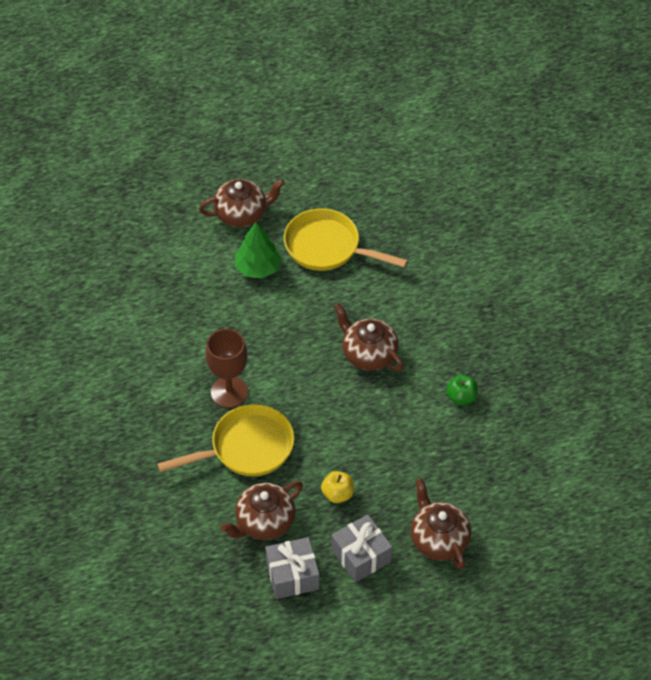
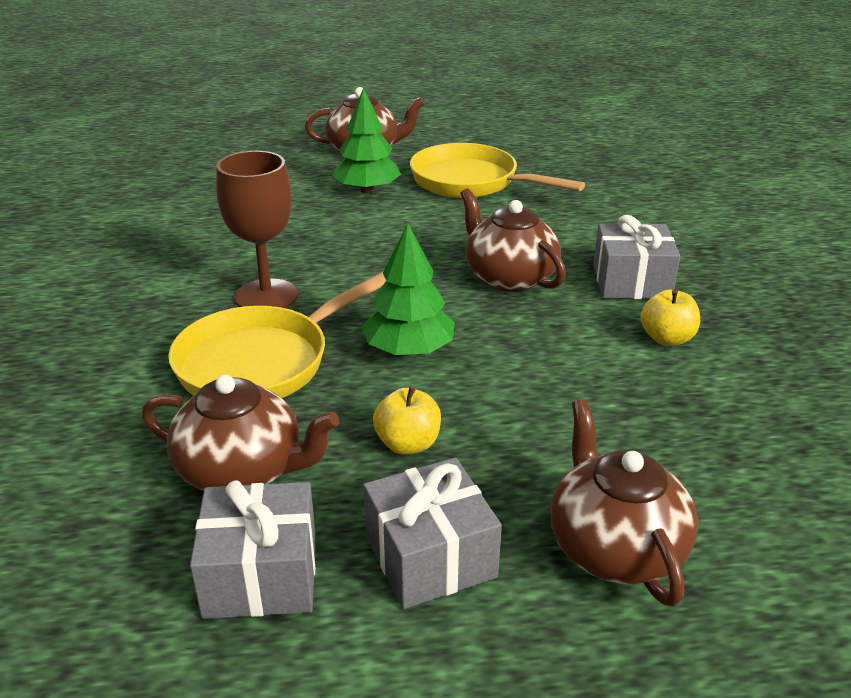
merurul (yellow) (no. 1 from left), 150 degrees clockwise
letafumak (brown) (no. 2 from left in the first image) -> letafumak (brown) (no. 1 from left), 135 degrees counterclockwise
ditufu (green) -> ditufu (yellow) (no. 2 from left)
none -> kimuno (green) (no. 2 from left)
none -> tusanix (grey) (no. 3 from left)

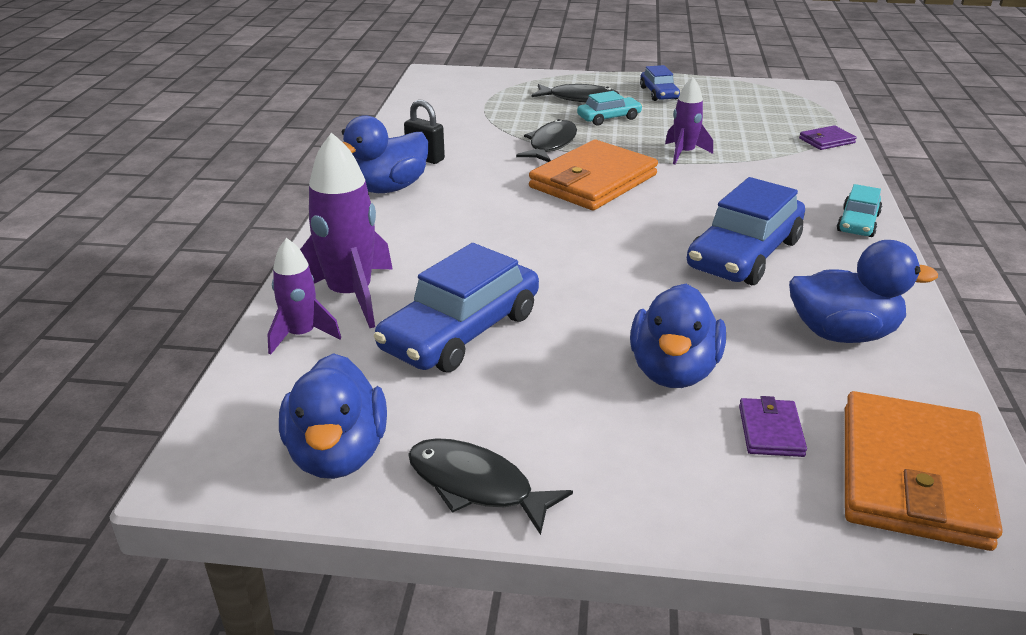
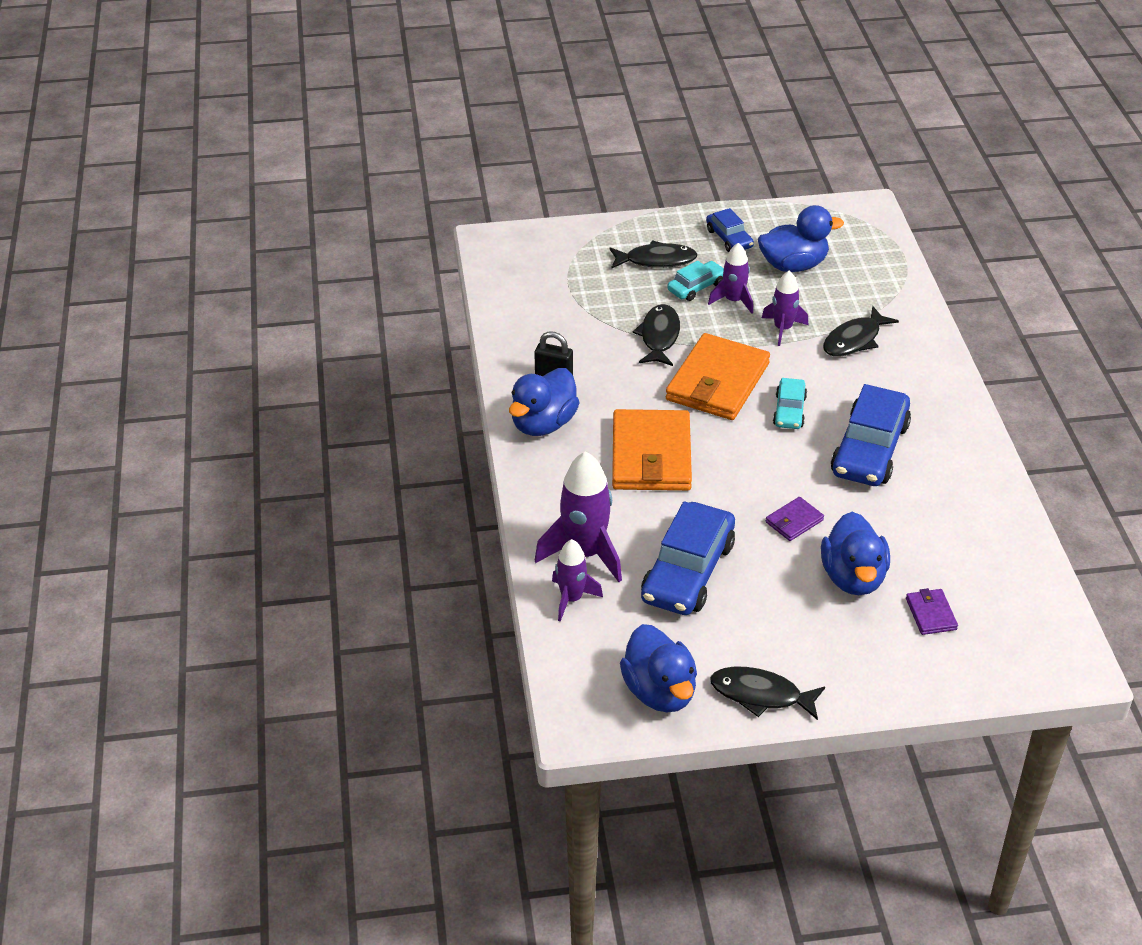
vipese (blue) (no. 4 from left in the first image) -> vipese (blue) (no. 3 from left), relocated
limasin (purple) (no. 2 from left in the first image) -> limasin (purple) (no. 1 from left), relocated
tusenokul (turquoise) (no. 2 from left), relocated
limasin (orange) (no. 2 from left in the first image) -> limasin (orange) (no. 1 from left), relocated
none -> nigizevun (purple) (no. 3 from left)
none -> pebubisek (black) (no. 4 from left)

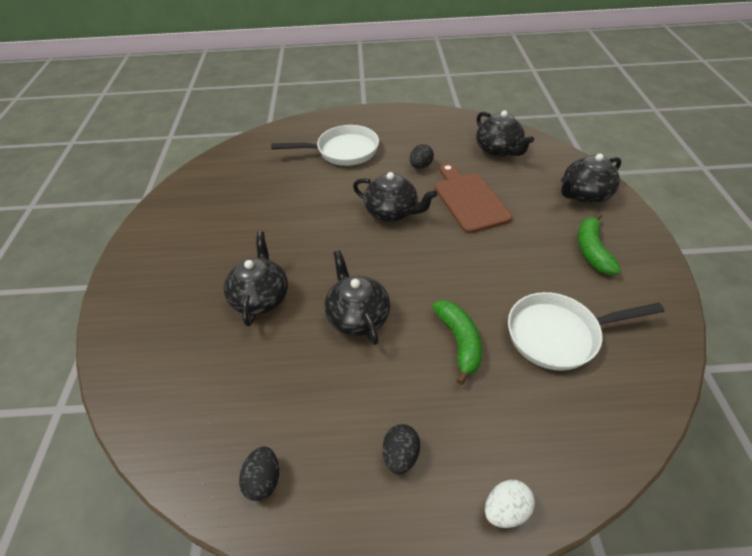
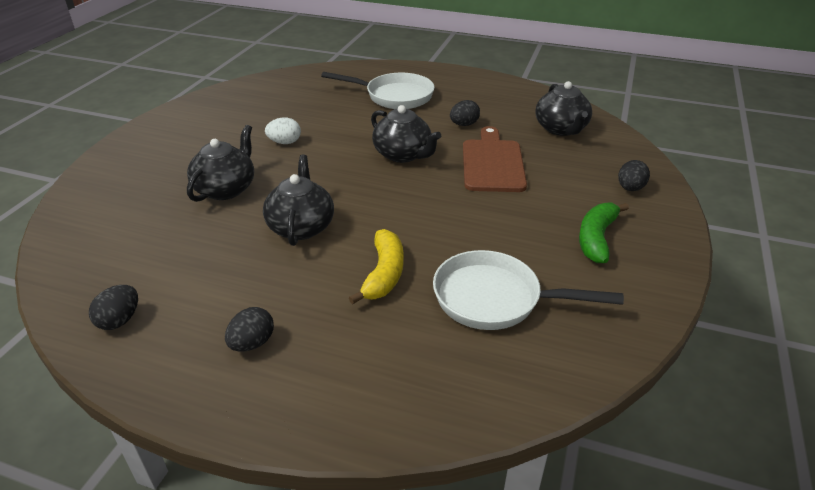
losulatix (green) (no. 1 from left) -> losulatix (yellow)
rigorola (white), relocated
letafumak (black) (no. 5 from left) -> rigorola (black) (no. 4 from left)

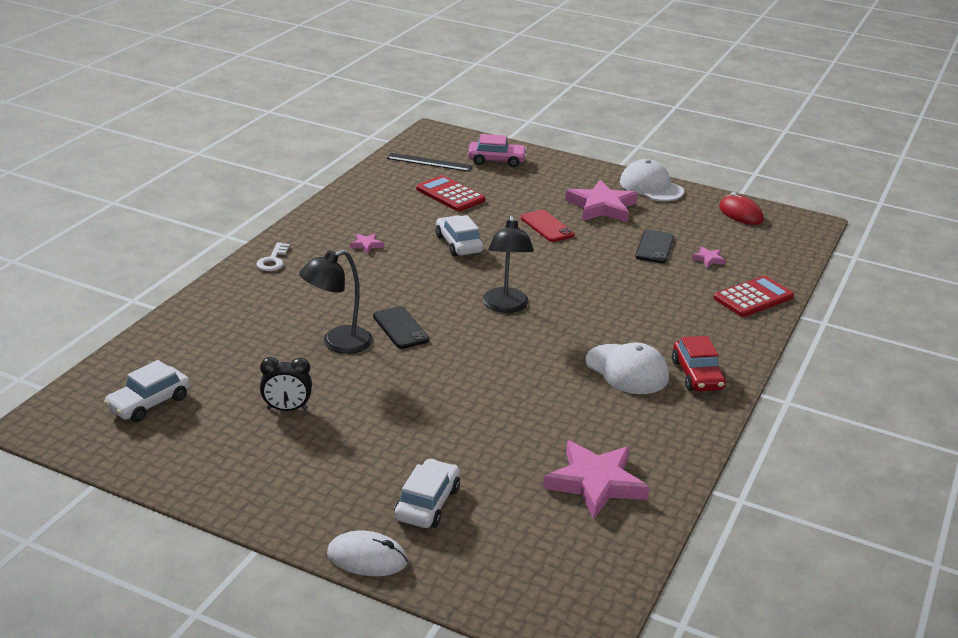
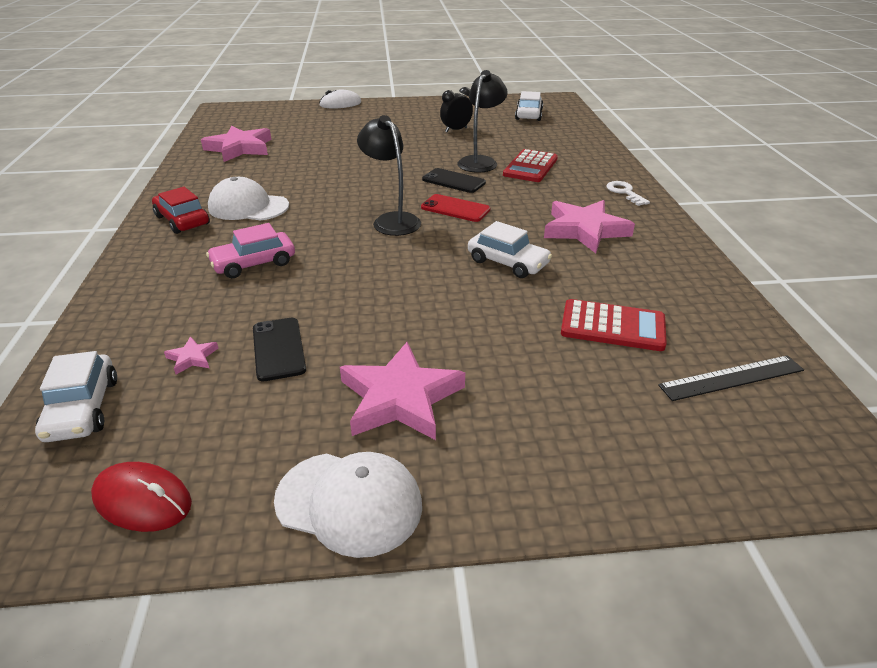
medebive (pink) (no. 1 from left in the first image) -> medebive (pink) (no. 4 from left), x2.32
tusenokul (white) (no. 2 from left in the first image) -> tusenokul (white) (no. 1 from left), relocated
tusenokul (pink), relocated
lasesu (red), relocated
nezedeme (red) (no. 2 from left in the first image) -> nezedeme (red) (no. 1 from left), relocated

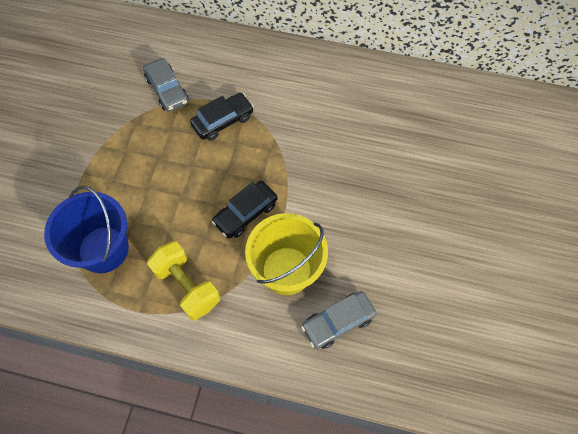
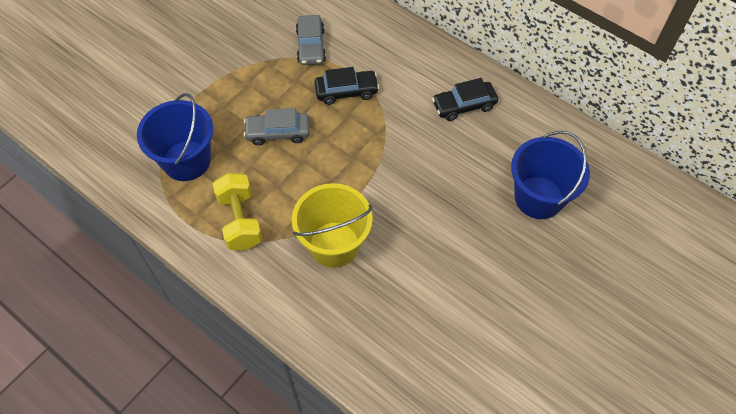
tusenokul (black) (no. 2 from left), relocated
tusenokul (grey) (no. 2 from left in the first image) -> tusenokul (grey) (no. 1 from left), relocated
none -> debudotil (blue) (no. 2 from left)

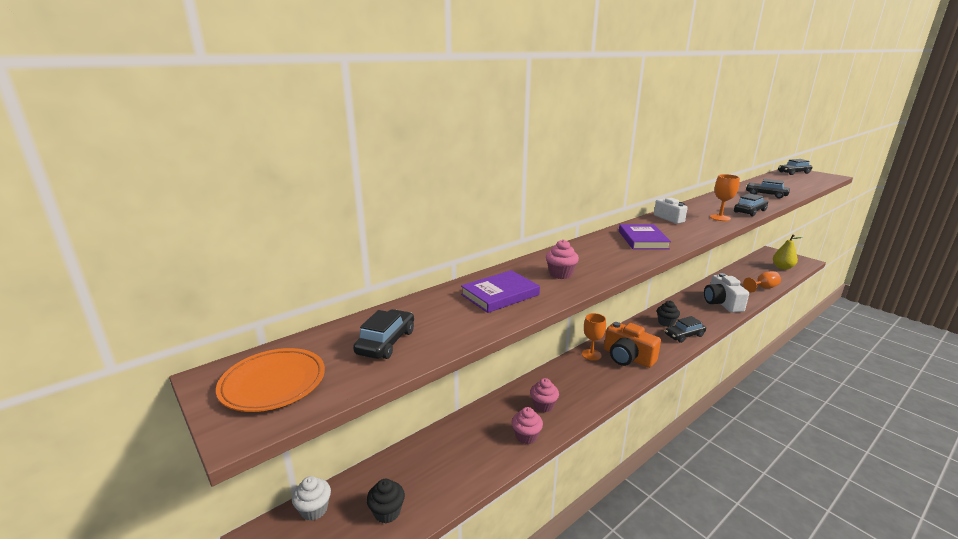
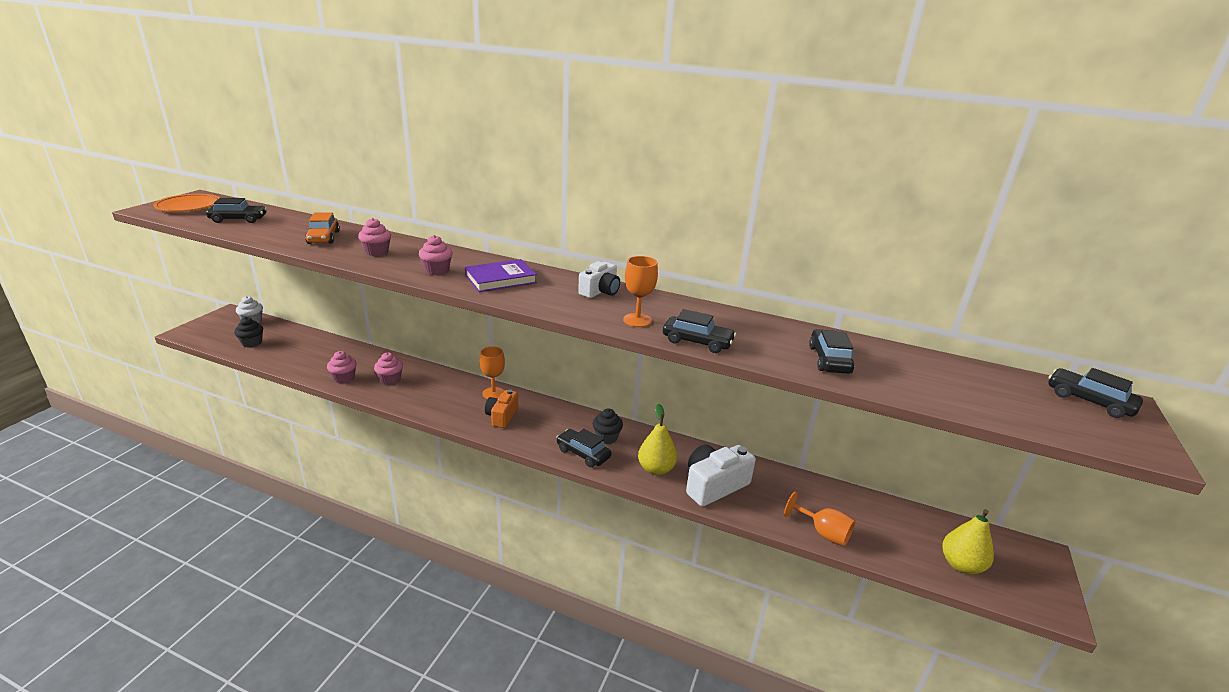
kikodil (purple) (no. 1 from left) -> tusenokul (orange)
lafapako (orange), x0.63
none -> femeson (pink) (no. 4 from left)
none -> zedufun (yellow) (no. 1 from left)

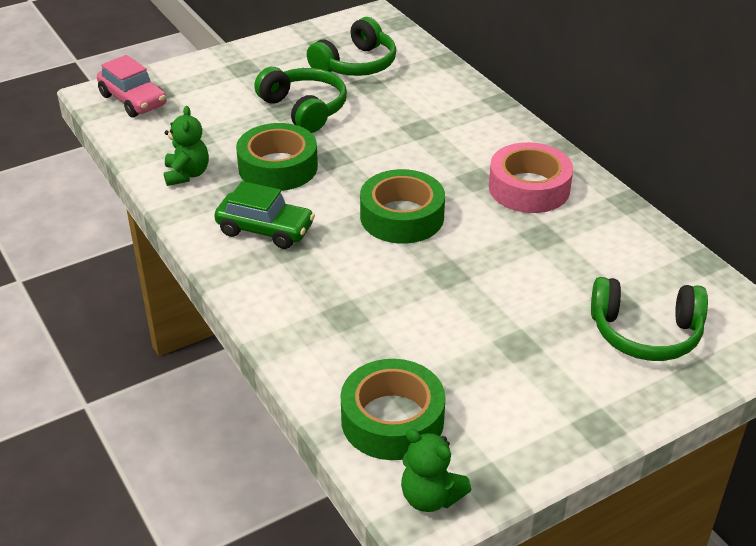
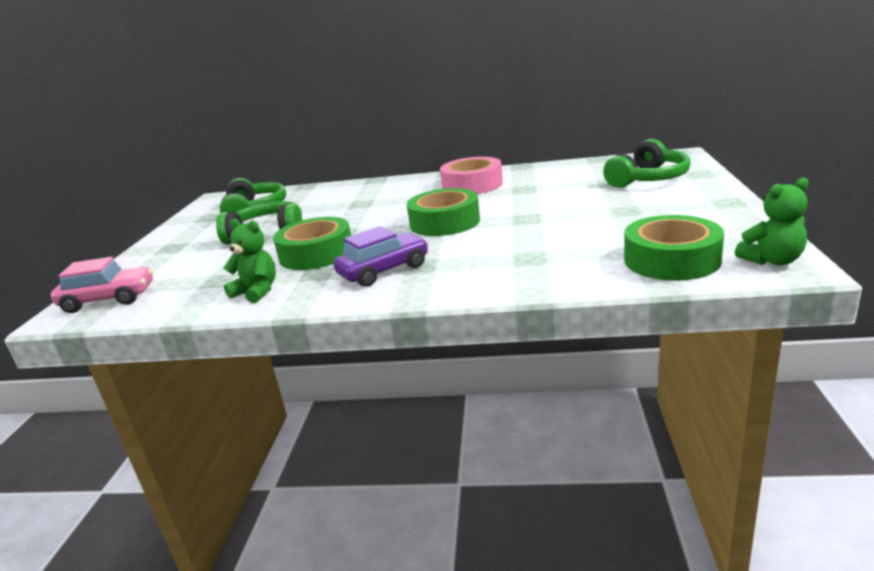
tusenokul (green) -> tusenokul (purple)

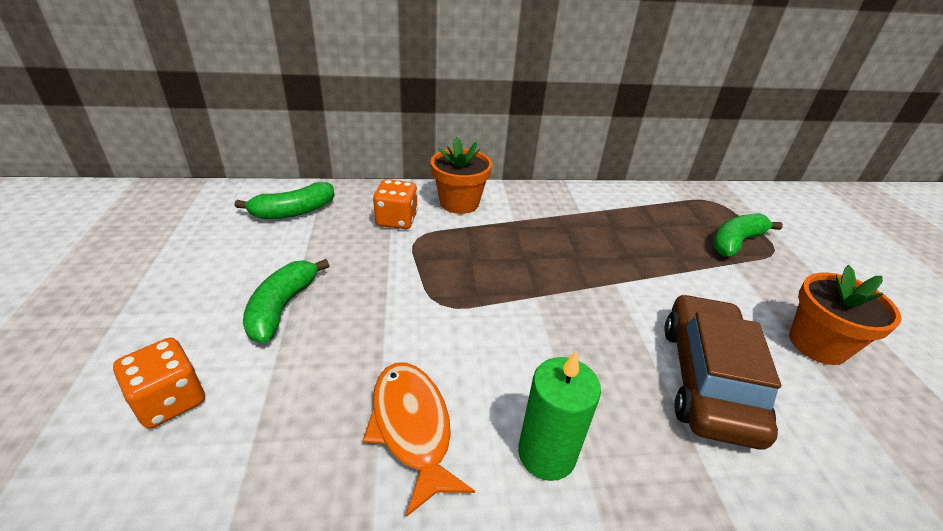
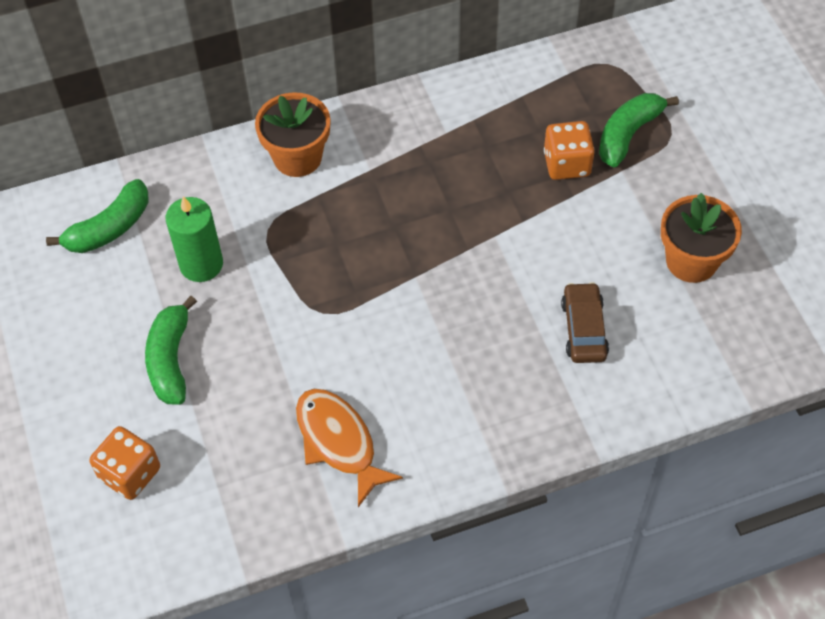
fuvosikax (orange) (no. 2 from left), relocated
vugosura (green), relocated
tusenokul (brown), x0.56

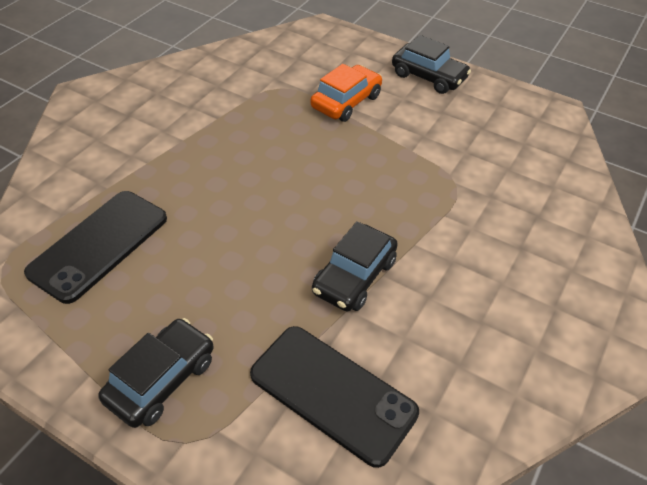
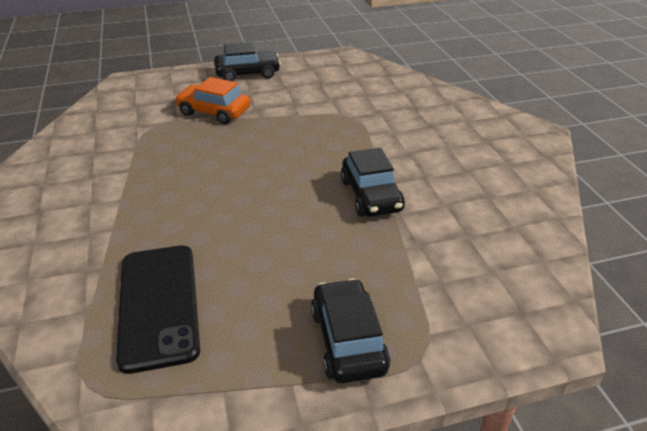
lasesu (black) (no. 2 from left) -> none
tusenokul (orange), 60 degrees counterclockwise

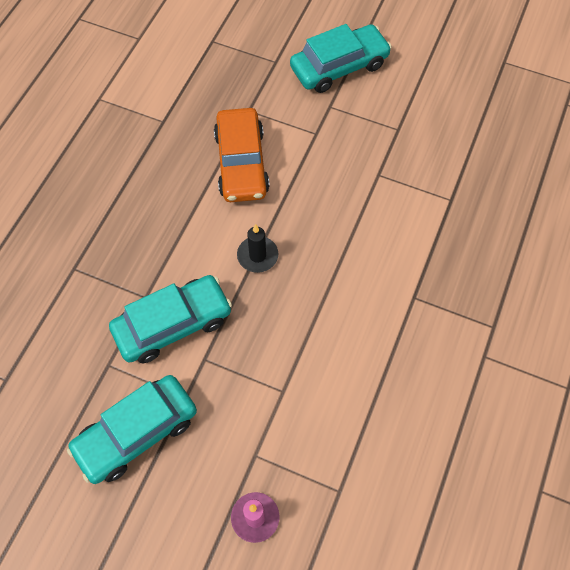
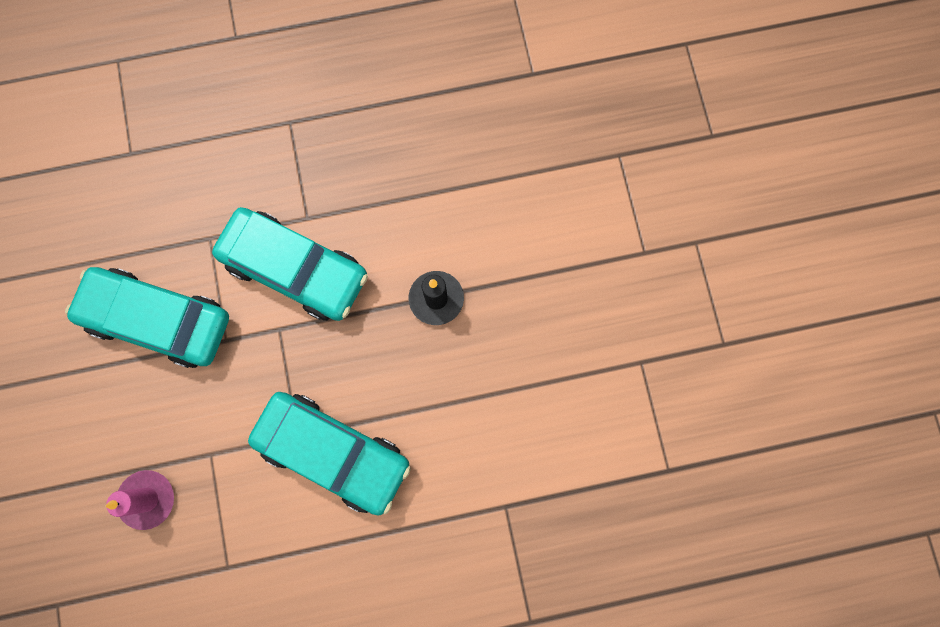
tusenokul (orange) -> none
tusenokul (turquoise) (no. 3 from left), relocated

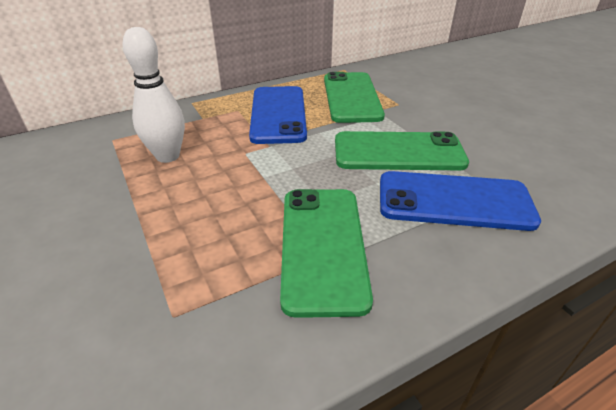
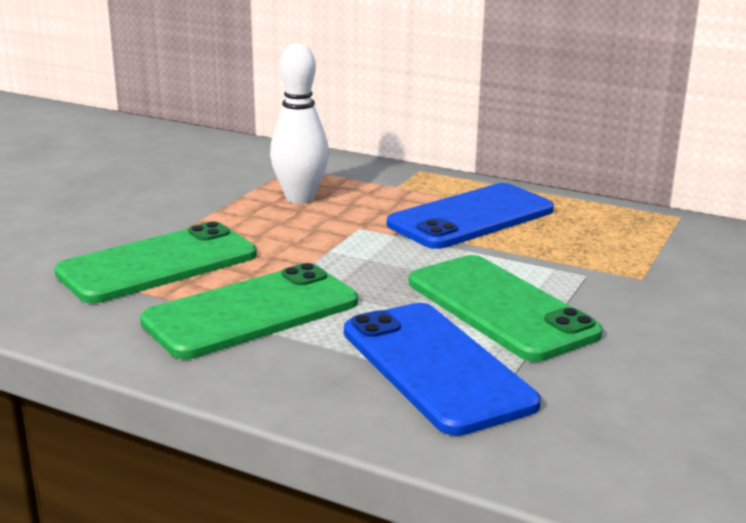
lasesu (green) (no. 2 from left in the first image) -> lasesu (green) (no. 1 from left), relocated

